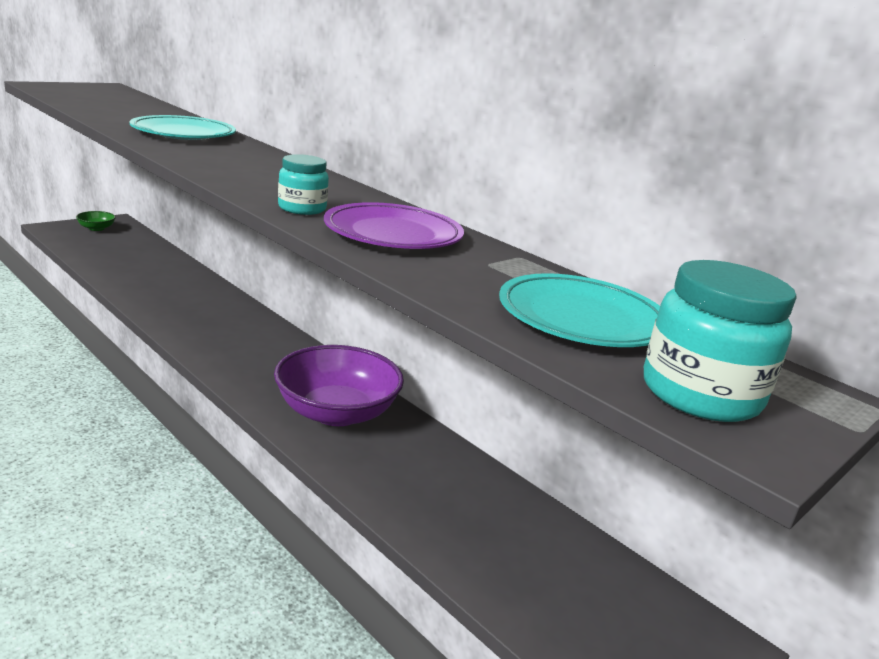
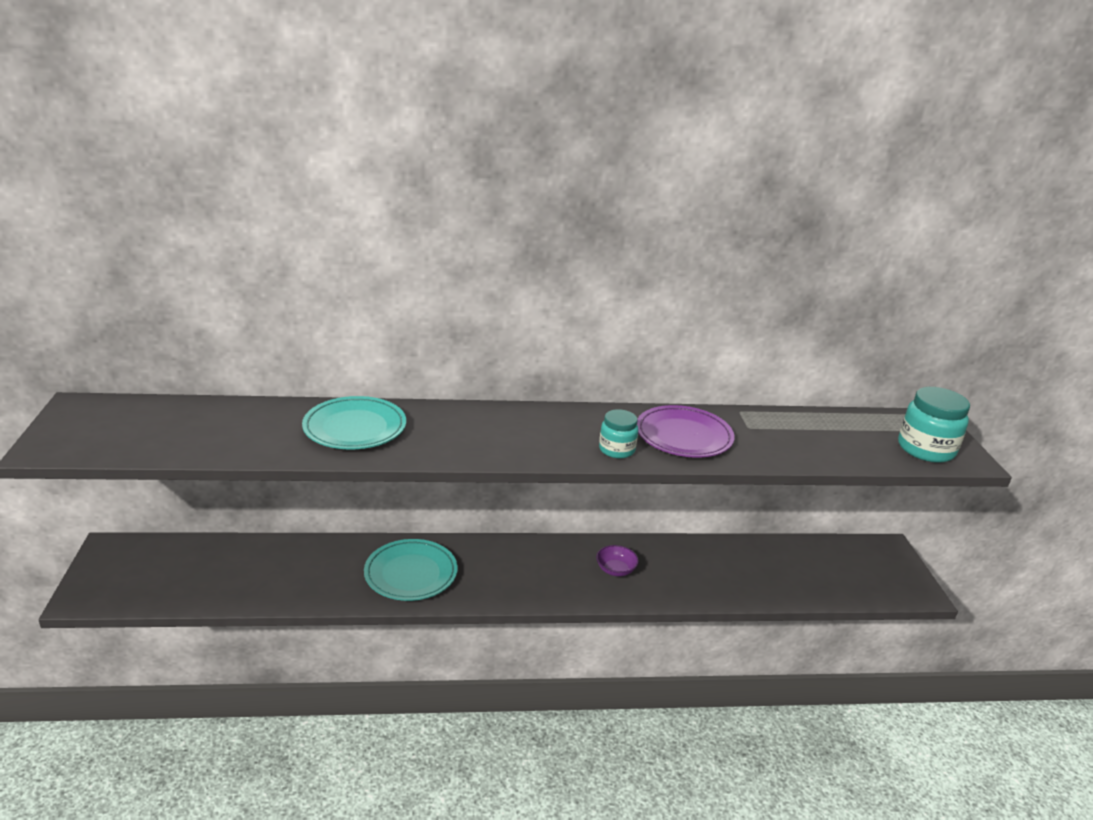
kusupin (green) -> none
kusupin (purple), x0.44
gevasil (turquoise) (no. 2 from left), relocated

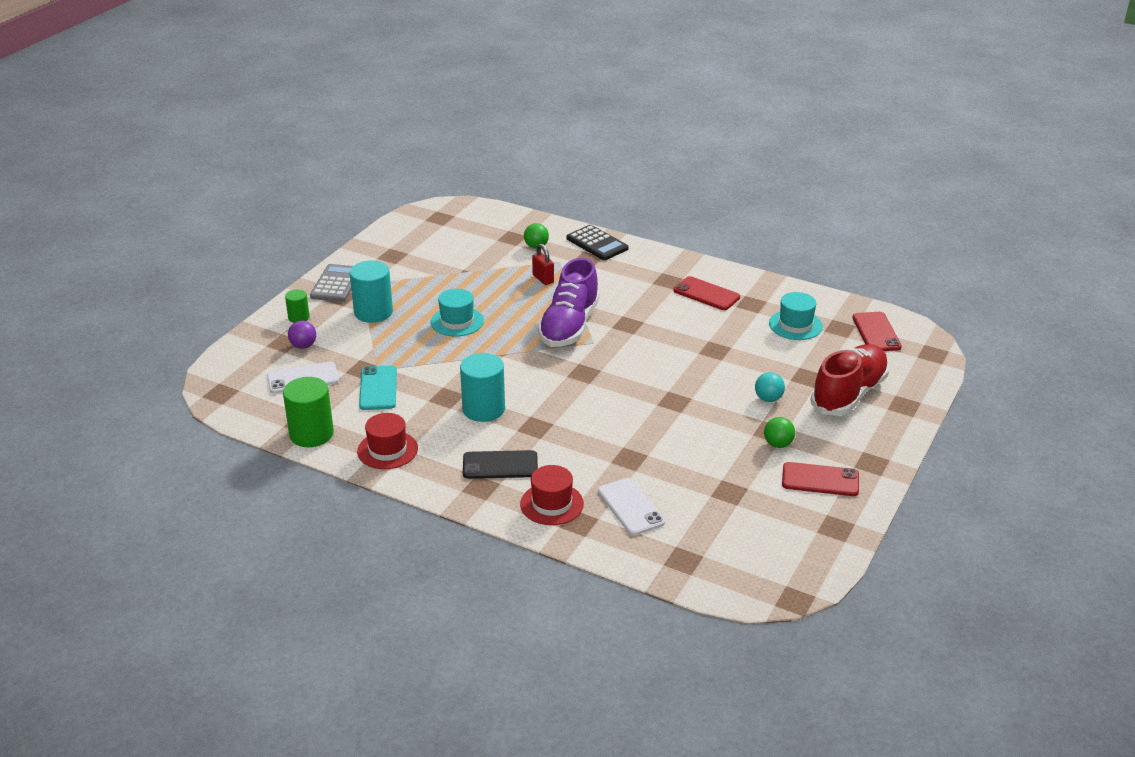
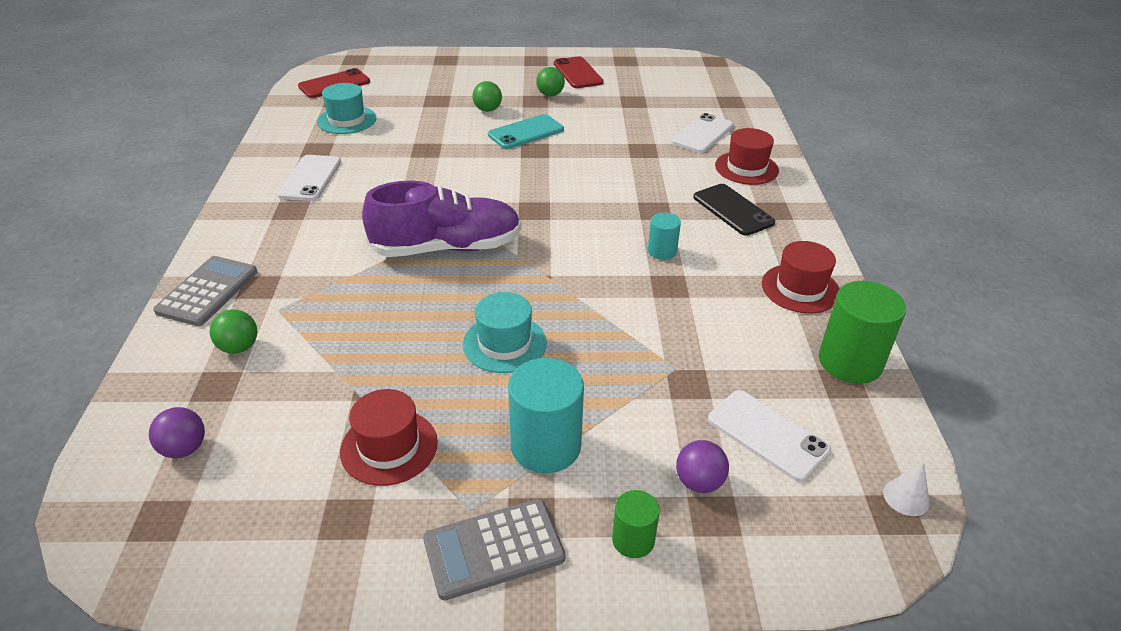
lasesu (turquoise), relocated
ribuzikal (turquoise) (no. 2 from left), x0.54
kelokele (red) -> none
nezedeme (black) -> nezedeme (grey) (no. 1 from left)
lasesu (red) (no. 1 from left) -> lasesu (white) (no. 1 from left)
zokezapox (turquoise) -> zokezapox (green) (no. 2 from left)
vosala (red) -> none
none -> zokezapox (purple) (no. 1 from left)
none -> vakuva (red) (no. 1 from left)
none -> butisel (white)

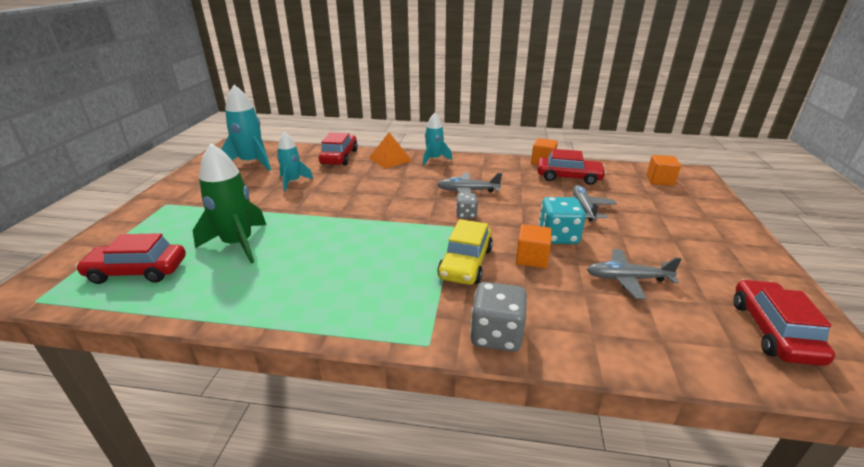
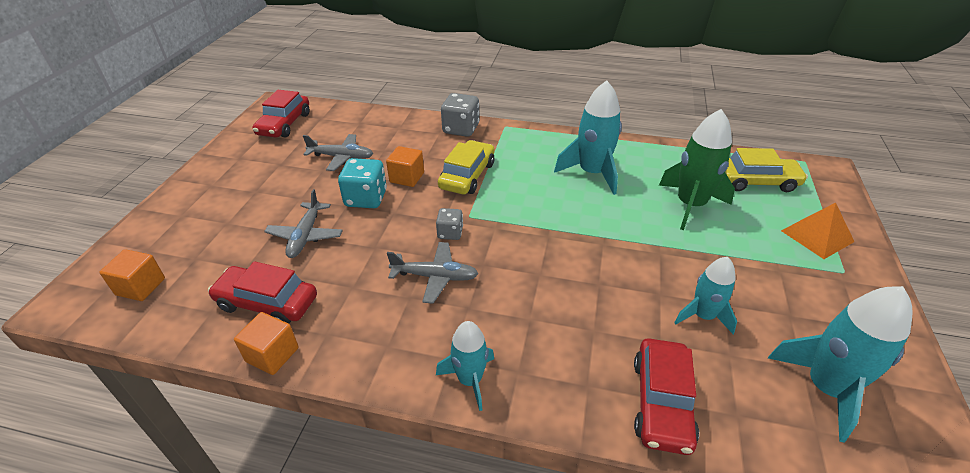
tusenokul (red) (no. 1 from left) -> tusenokul (yellow) (no. 2 from left)
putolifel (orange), relocated
none -> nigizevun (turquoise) (no. 2 from left)

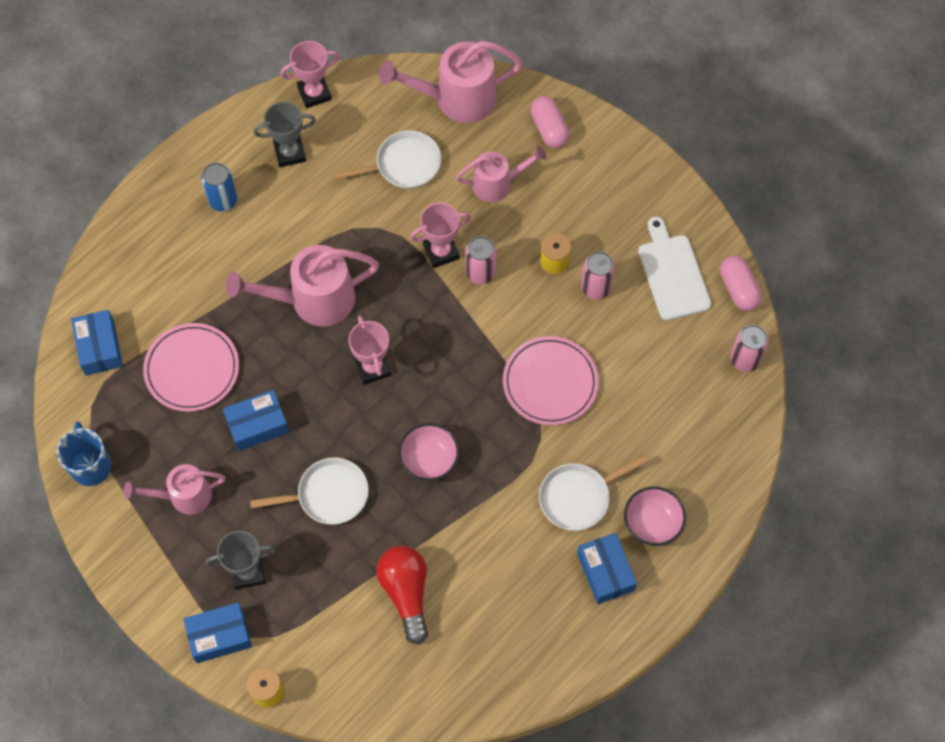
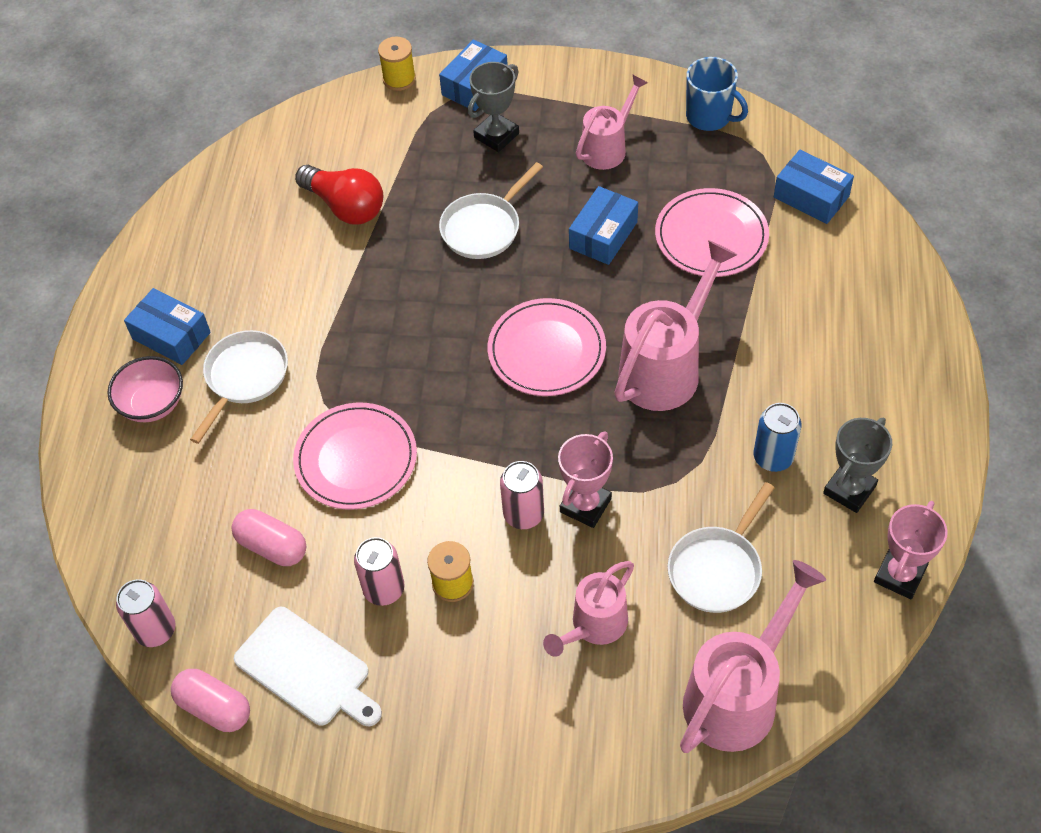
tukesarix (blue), relocated
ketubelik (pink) (no. 2 from left) -> gevasil (pink) (no. 2 from left)
kusupin (pink) (no. 1 from left) -> none
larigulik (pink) (no. 1 from left in the first image) -> larigulik (pink) (no. 2 from left), relocated

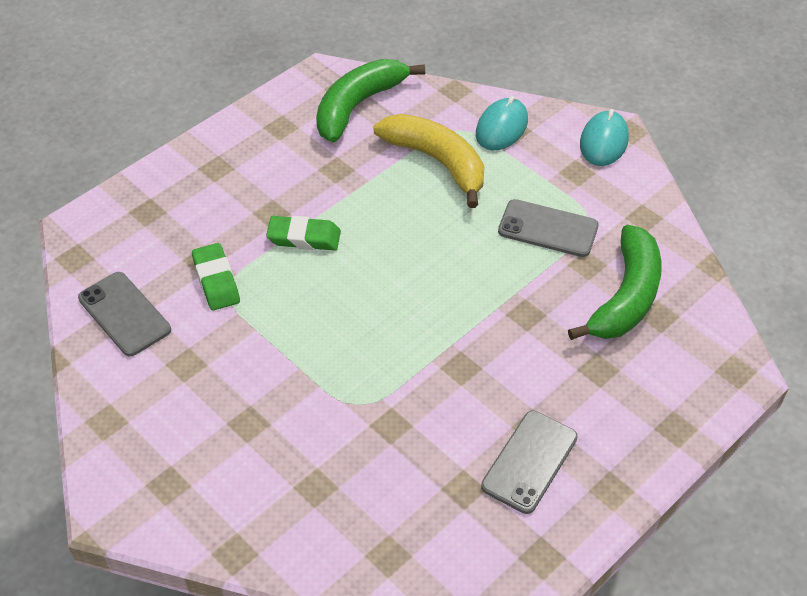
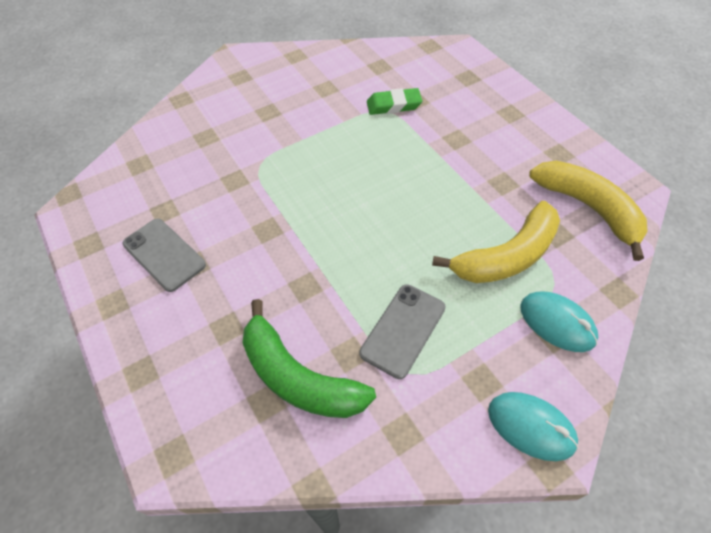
lasesu (grey) (no. 1 from left) -> none
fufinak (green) (no. 2 from left) -> none
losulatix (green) (no. 1 from left) -> losulatix (yellow) (no. 2 from left)

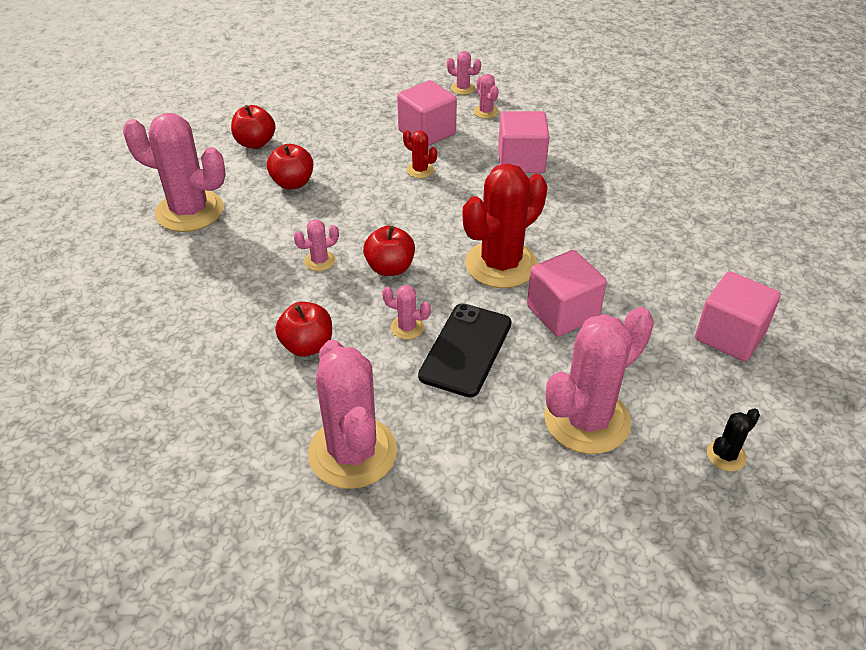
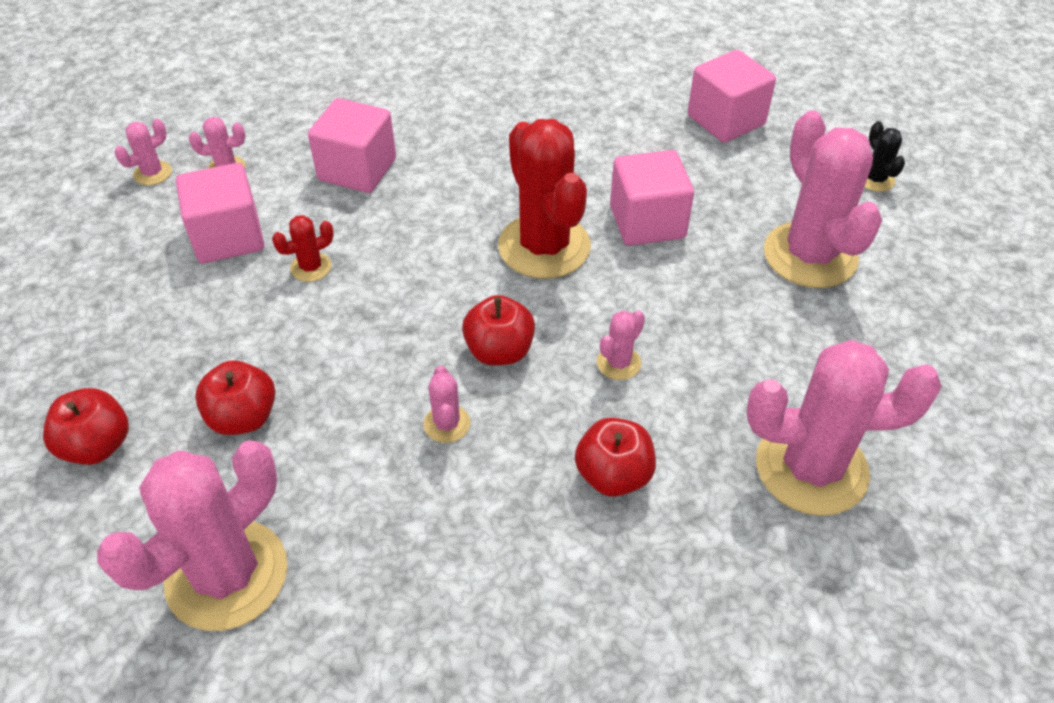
lasesu (black) -> none

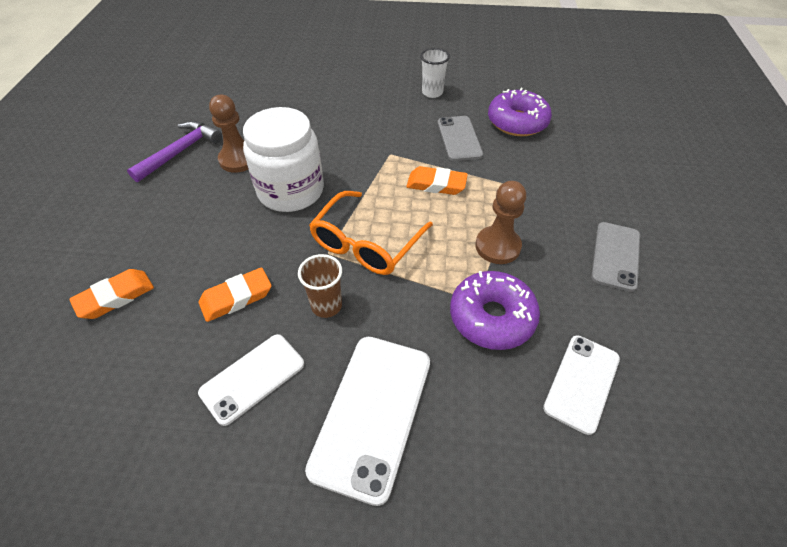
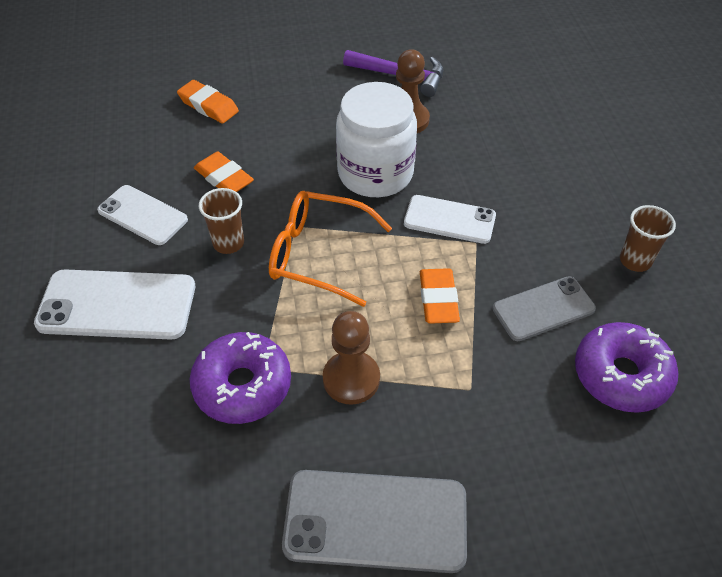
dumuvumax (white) -> dumuvumax (brown) (no. 2 from left)
lasesu (white) (no. 3 from left), relocated
lasesu (grey) (no. 2 from left in the first image) -> lasesu (grey) (no. 1 from left), x1.55

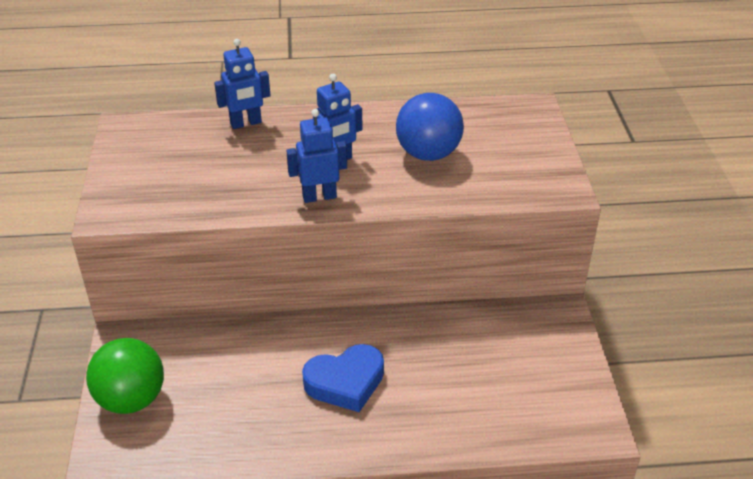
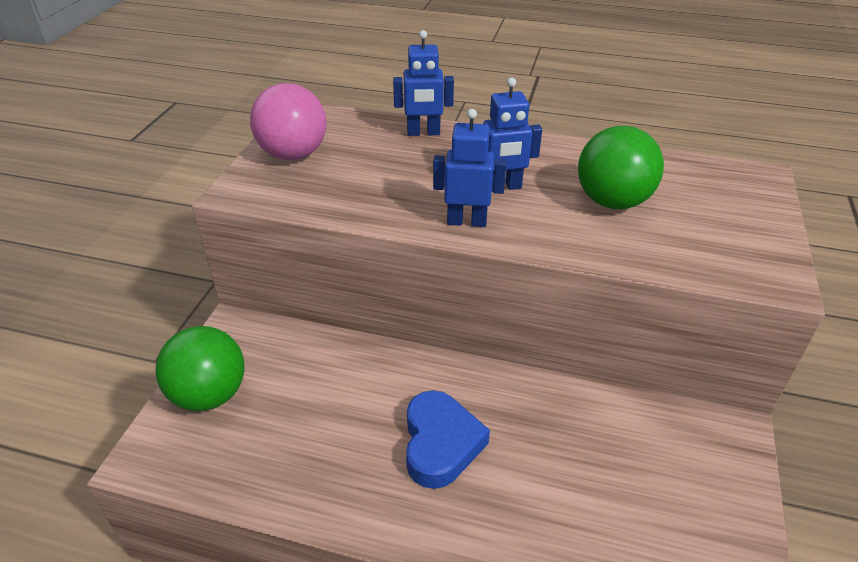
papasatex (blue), 90 degrees counterclockwise
zokezapox (blue) -> zokezapox (green) (no. 2 from left)
none -> zokezapox (pink)

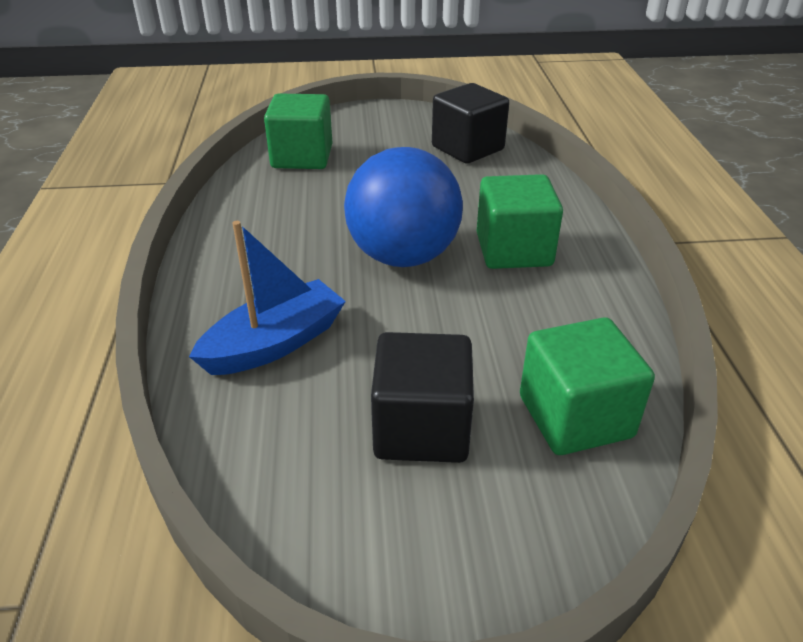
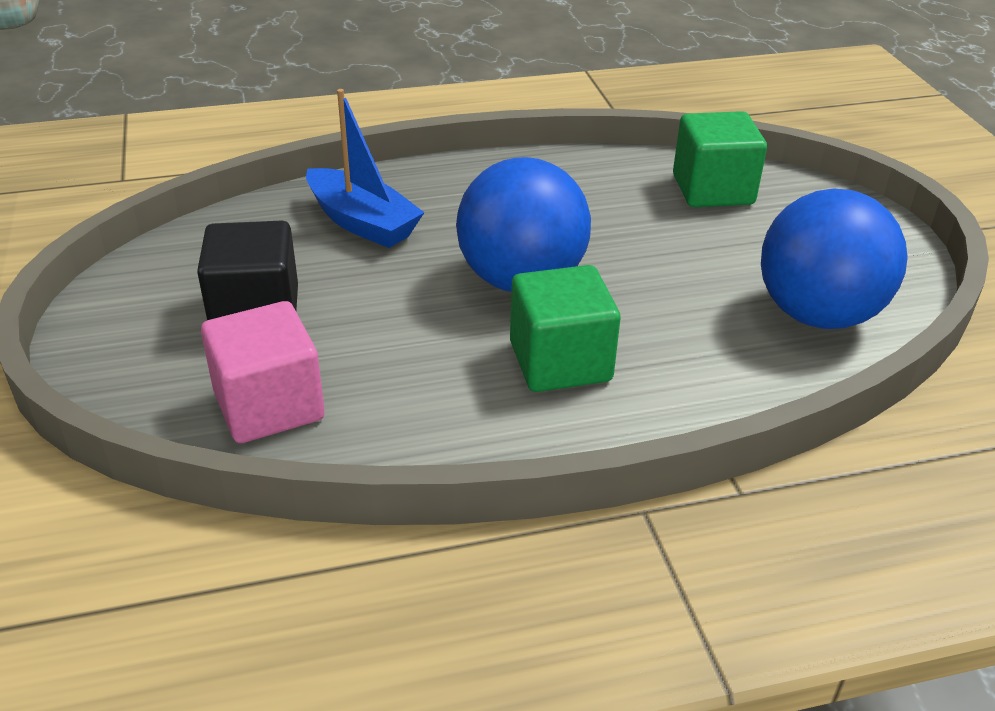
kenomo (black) (no. 2 from left) -> zokezapox (blue) (no. 2 from left)
kenomo (green) (no. 3 from left) -> kenomo (pink)

